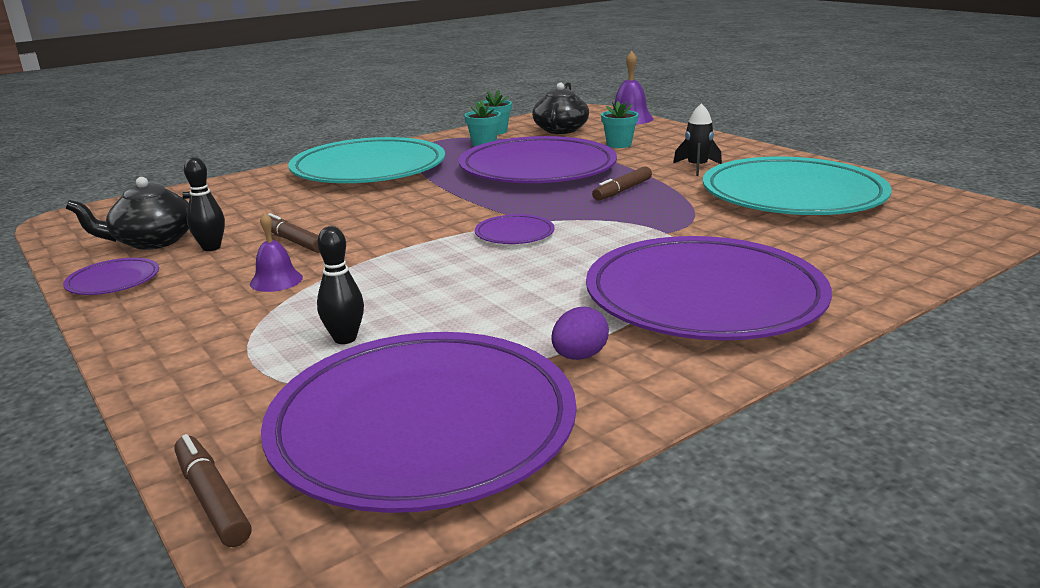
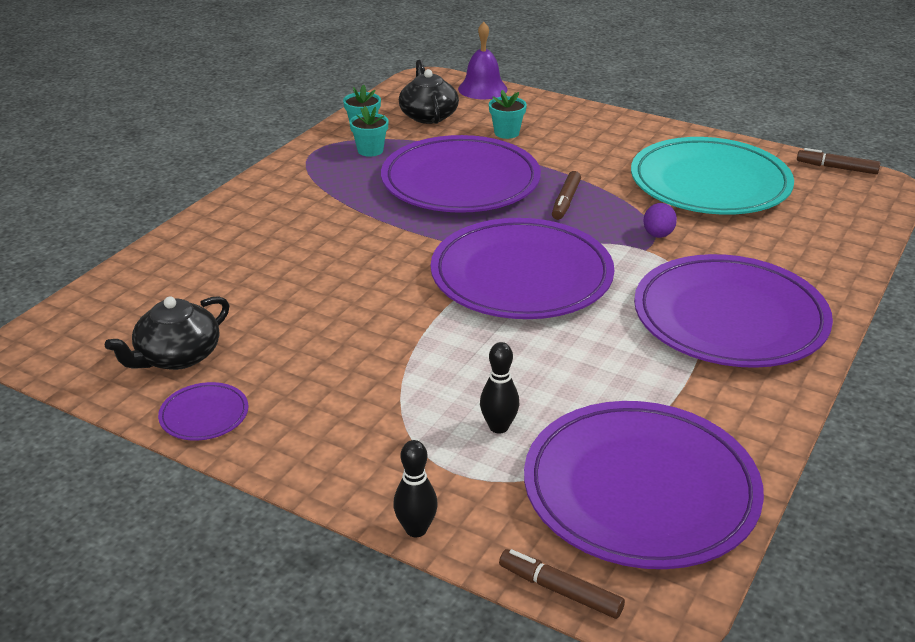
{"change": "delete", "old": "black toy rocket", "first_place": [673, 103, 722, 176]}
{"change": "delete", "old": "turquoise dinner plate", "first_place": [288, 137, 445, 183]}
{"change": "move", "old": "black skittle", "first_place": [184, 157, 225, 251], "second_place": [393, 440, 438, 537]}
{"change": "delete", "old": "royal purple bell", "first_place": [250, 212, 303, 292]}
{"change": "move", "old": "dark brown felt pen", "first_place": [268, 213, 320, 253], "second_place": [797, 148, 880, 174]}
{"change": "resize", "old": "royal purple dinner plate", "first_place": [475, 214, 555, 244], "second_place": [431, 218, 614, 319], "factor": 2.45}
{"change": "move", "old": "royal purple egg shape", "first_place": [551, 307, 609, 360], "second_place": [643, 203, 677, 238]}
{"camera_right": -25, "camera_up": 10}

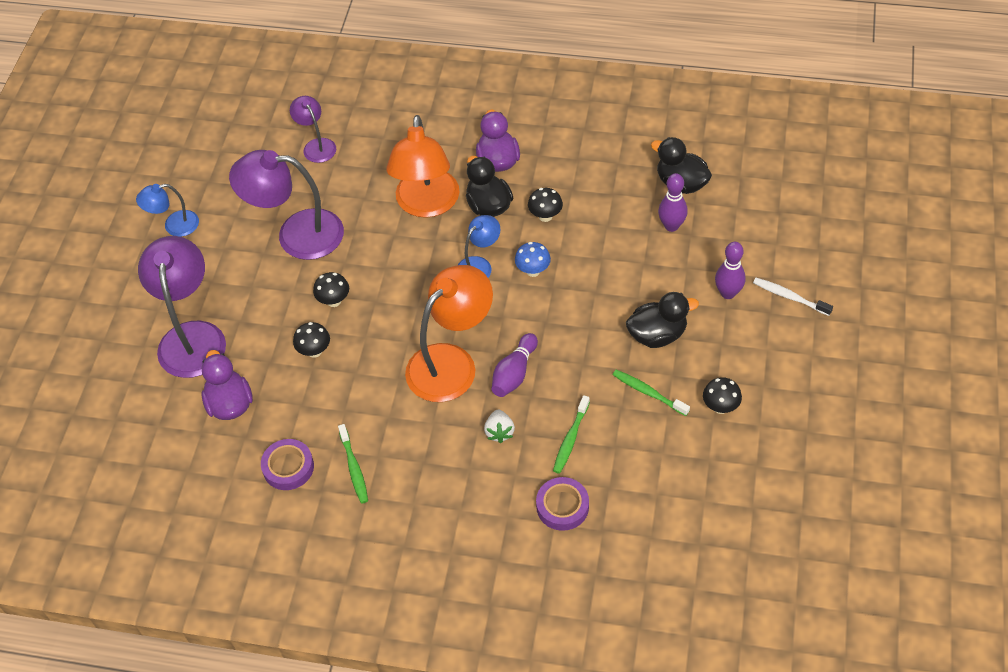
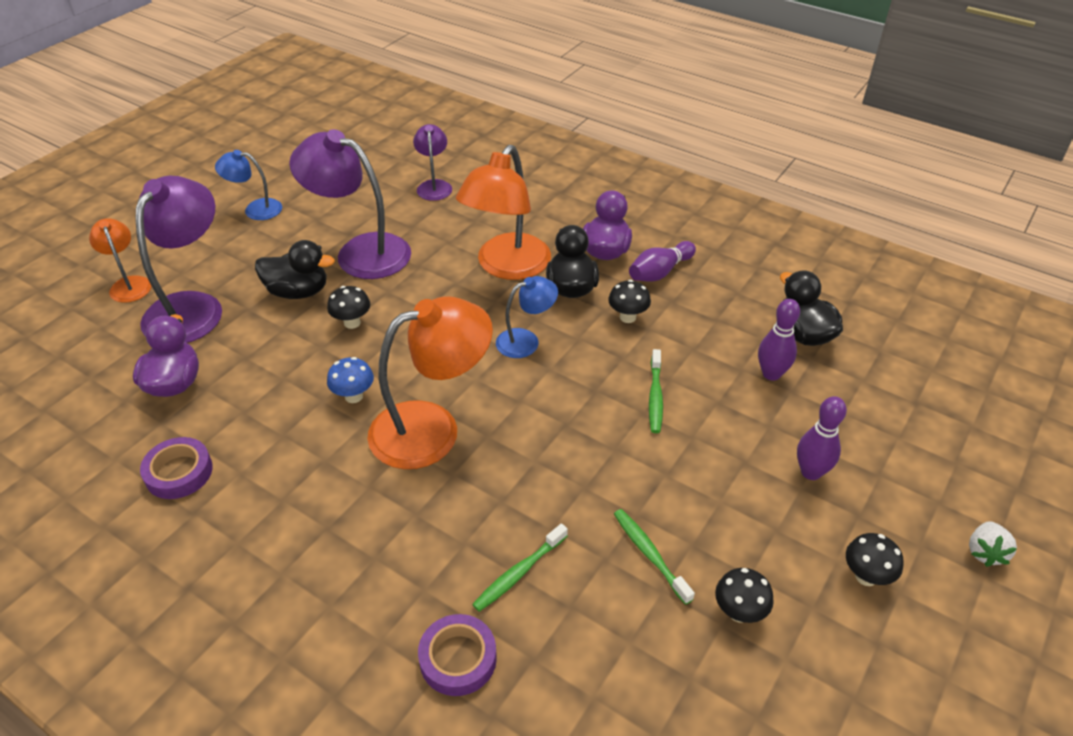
{"change": "move", "old": "royal blue toadstool", "first_place": [515, 242, 551, 277], "second_place": [327, 357, 374, 403]}
{"change": "delete", "old": "snow-white dental brush", "first_place": [753, 278, 833, 316]}
{"change": "move", "old": "black toy duck", "first_place": [626, 292, 699, 348], "second_place": [255, 240, 335, 299]}
{"change": "move", "old": "black toadstool", "first_place": [293, 322, 330, 358], "second_place": [846, 533, 904, 586]}
{"change": "move", "old": "royal purple skittle", "first_place": [492, 333, 538, 397], "second_place": [629, 241, 696, 282]}
{"change": "move", "old": "snow-white strawberry", "first_place": [484, 410, 515, 443], "second_place": [969, 521, 1017, 567]}
{"change": "move", "old": "leaf-green dental brush", "first_place": [338, 424, 368, 503], "second_place": [649, 349, 663, 433]}
{"change": "insert", "new": "orange-coloured reading lamp", "second_place": [89, 218, 152, 303]}
{"camera_right": 20, "camera_up": -10}

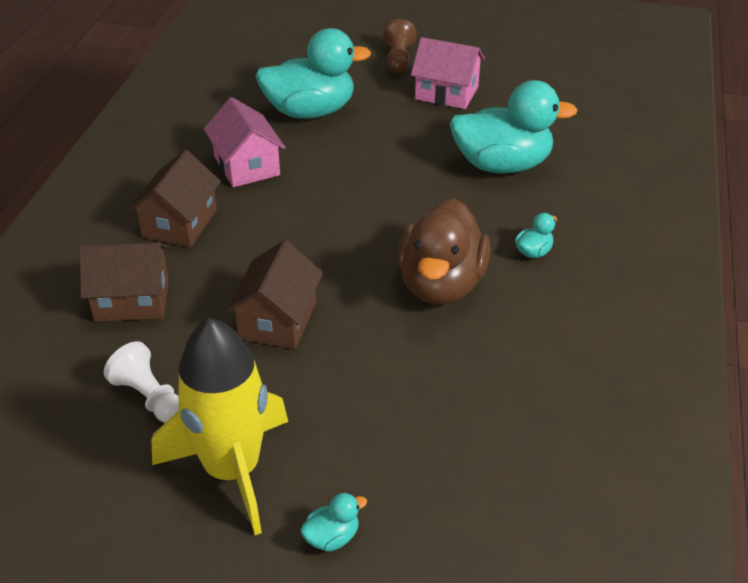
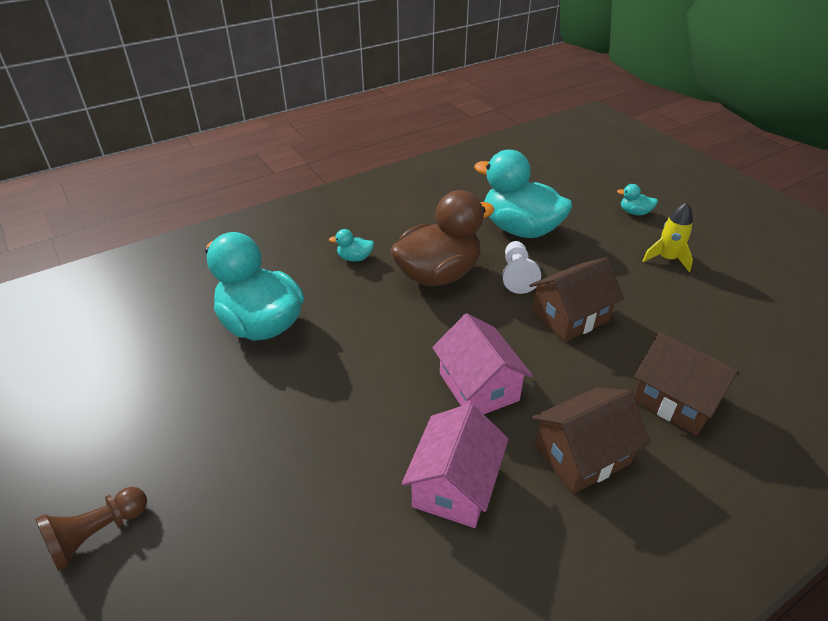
{"change": "move", "old": "turquoise toy duck", "first_place": [255, 28, 371, 119], "second_place": [474, 150, 573, 238]}
{"change": "move", "old": "pink toy house", "first_place": [411, 37, 485, 109], "second_place": [432, 313, 533, 414]}
{"change": "resize", "old": "yellow toy rocket", "first_place": [151, 318, 288, 535], "second_place": [642, 202, 693, 272], "factor": 0.49}
{"change": "move", "old": "snow-white game pawn", "first_place": [104, 341, 179, 423], "second_place": [502, 241, 541, 294]}
{"camera_right": -135, "camera_up": 0}

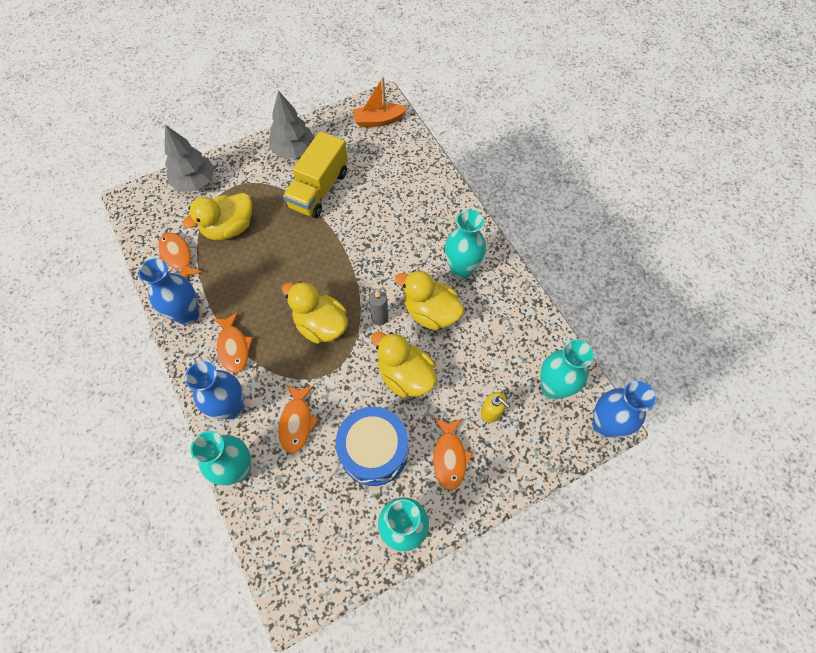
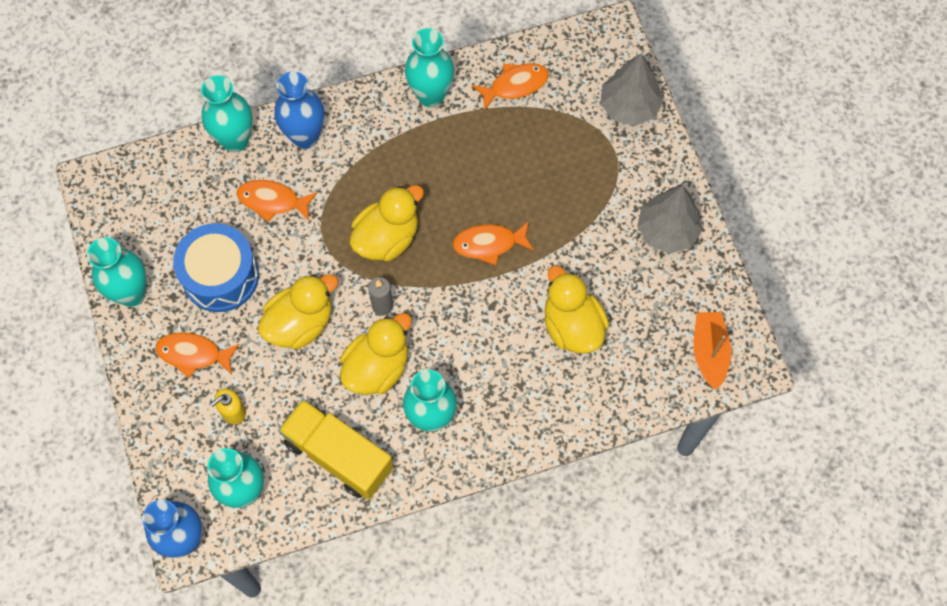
{"change": "move", "old": "yellow lorry", "first_place": [283, 131, 348, 218], "second_place": [278, 399, 393, 500]}
{"change": "move", "old": "yellow toy duck", "first_place": [183, 193, 252, 240], "second_place": [544, 265, 609, 354]}
{"change": "recolor", "old": "royal blue tall vase", "new": "turquoise tall vase", "first_place": [138, 258, 199, 325], "second_place": [405, 28, 454, 108]}
{"change": "move", "old": "orange-coloured fish", "first_place": [213, 312, 253, 373], "second_place": [453, 221, 534, 265]}
{"camera_right": 100, "camera_up": 5}

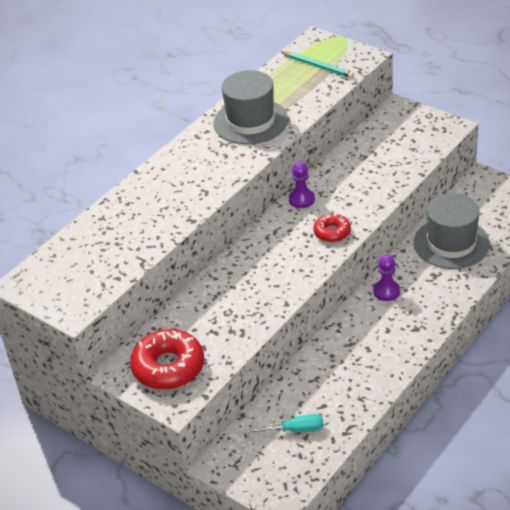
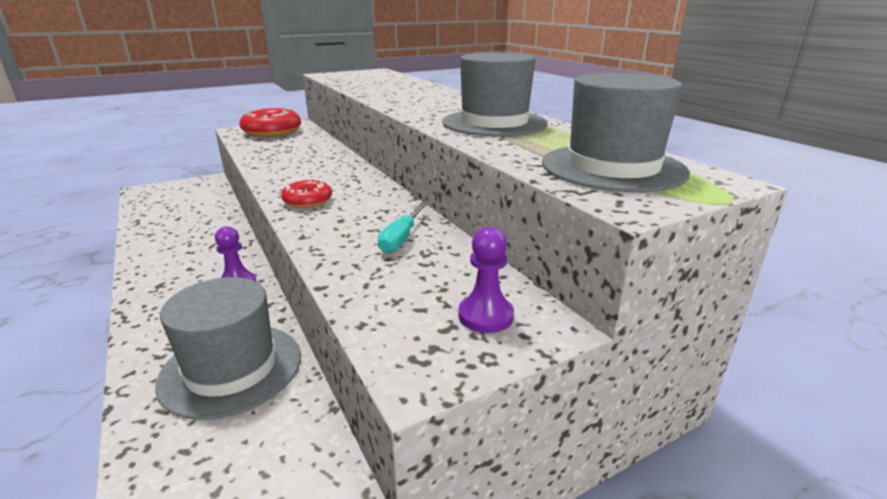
{"change": "replace", "old": "turquoise lead pencil", "new": "grey top hat", "first_place": [281, 51, 354, 78], "second_place": [542, 73, 690, 192]}
{"change": "move", "old": "royal purple game pawn", "first_place": [289, 162, 315, 208], "second_place": [458, 227, 514, 333]}
{"change": "move", "old": "turquoise hand screwdriver", "first_place": [244, 414, 324, 434], "second_place": [378, 202, 428, 253]}
{"camera_right": 110, "camera_up": -15}

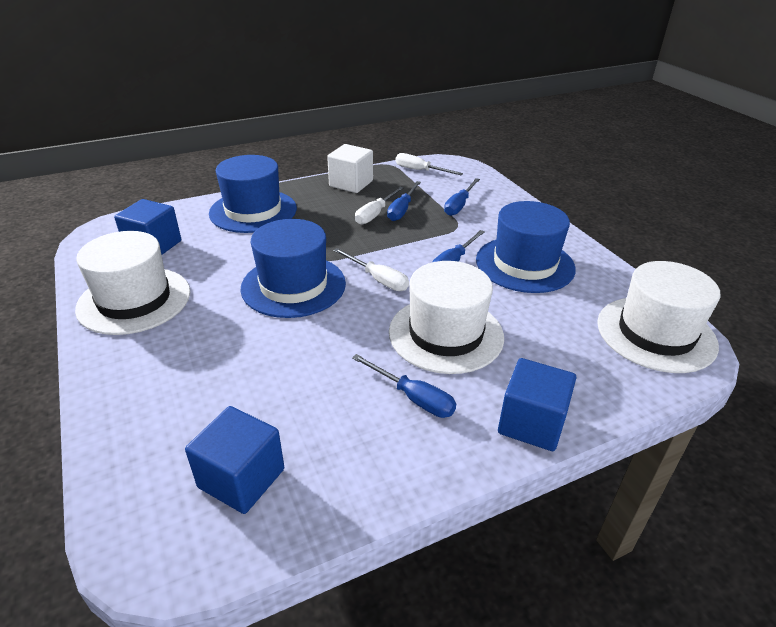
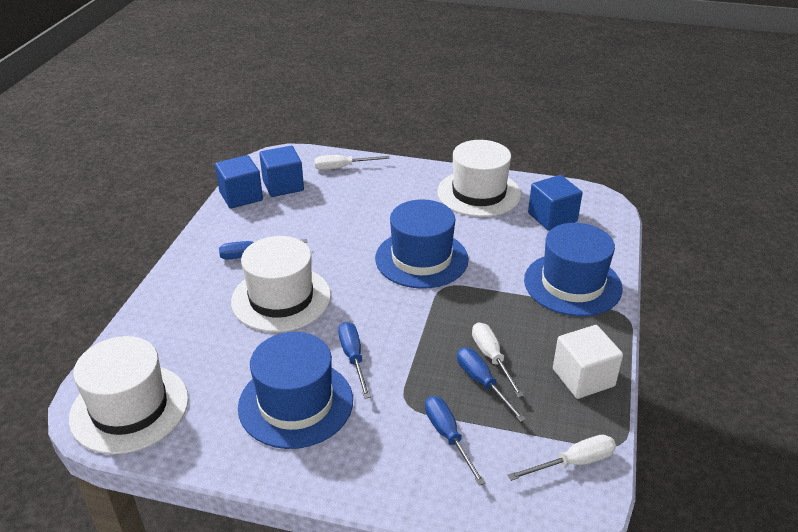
{"change": "move", "old": "snow-white hand screwdriver", "first_place": [333, 248, 409, 291], "second_place": [314, 155, 390, 170]}
{"change": "move", "old": "royal blue solid cube", "first_place": [498, 358, 576, 451], "second_place": [215, 155, 263, 209]}
{"camera_right": 130, "camera_up": 0}

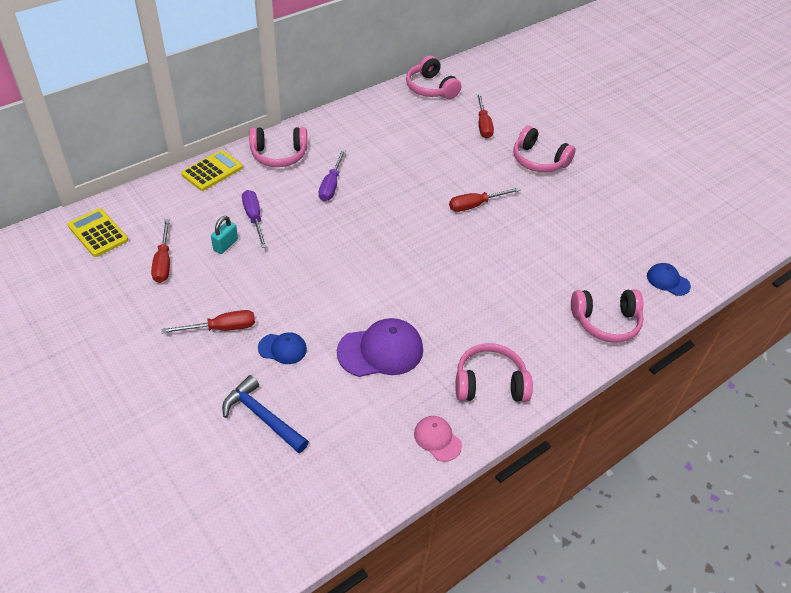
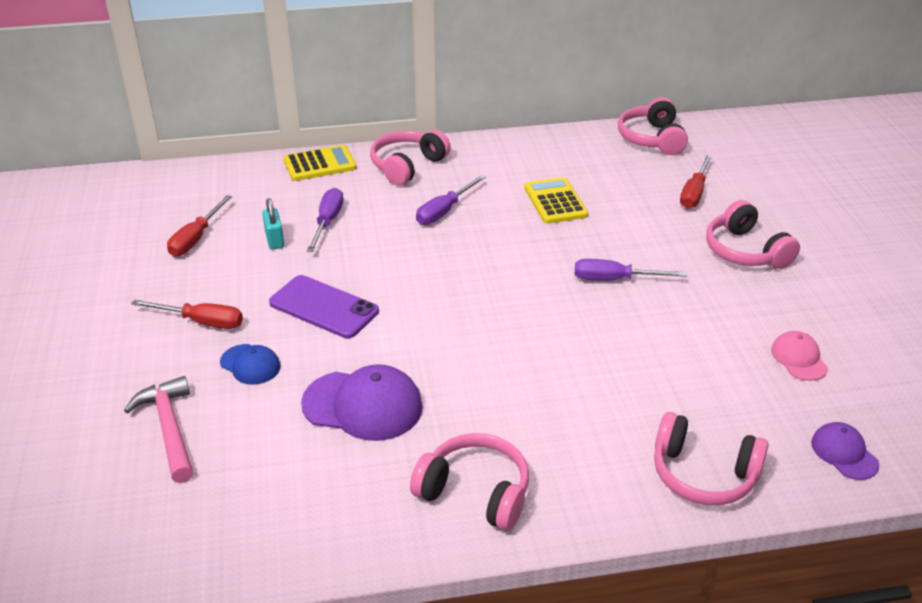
{"change": "rotate", "old": "pink headphones", "first_place": [249, 127, 307, 167], "second_place": [370, 130, 451, 186], "degrees": 105}
{"change": "recolor", "old": "crimson hand screwdriver", "new": "royal purple hand screwdriver", "first_place": [449, 187, 521, 212], "second_place": [575, 259, 687, 281]}
{"change": "move", "old": "yellow adding machine", "first_place": [68, 208, 128, 257], "second_place": [524, 177, 588, 224]}
{"change": "rotate", "old": "turquoise small lock", "first_place": [211, 216, 238, 254], "second_place": [262, 198, 284, 250], "degrees": -75}
{"change": "recolor", "old": "royal blue cap", "new": "royal purple cap", "first_place": [647, 263, 691, 296], "second_place": [811, 422, 880, 480]}
{"change": "recolor", "old": "royal blue carpenter's hammer", "new": "pink carpenter's hammer", "first_place": [222, 375, 309, 453], "second_place": [124, 376, 193, 483]}
{"change": "move", "old": "pink cap", "first_place": [414, 416, 462, 461], "second_place": [771, 331, 828, 381]}
{"change": "insert", "new": "royal purple mobile phone", "second_place": [269, 275, 379, 338]}
{"camera_right": 30, "camera_up": -10}

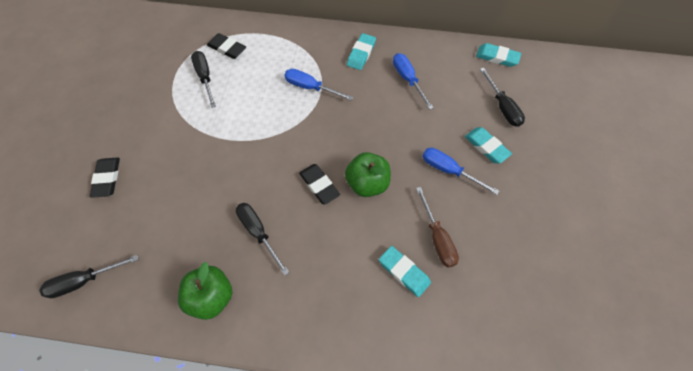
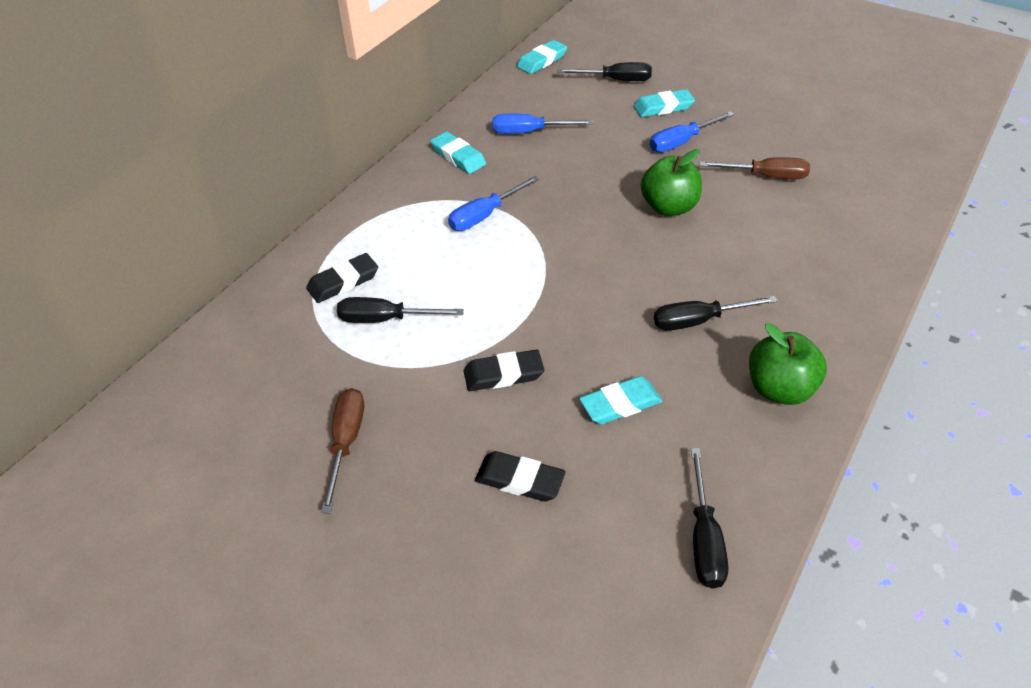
{"change": "move", "old": "black gum eraser", "first_place": [299, 164, 340, 205], "second_place": [464, 349, 544, 391]}
{"change": "move", "old": "turquoise gum eraser", "first_place": [379, 246, 431, 297], "second_place": [579, 376, 663, 424]}
{"change": "insert", "new": "dark brown hand screwdriver", "second_place": [321, 388, 364, 513]}
{"camera_right": -65, "camera_up": -15}

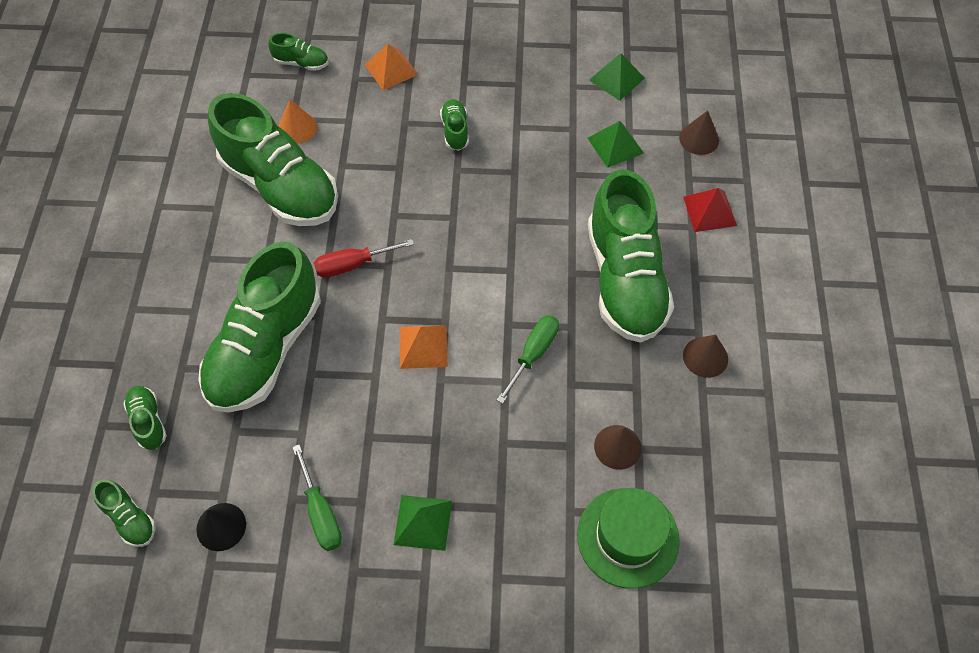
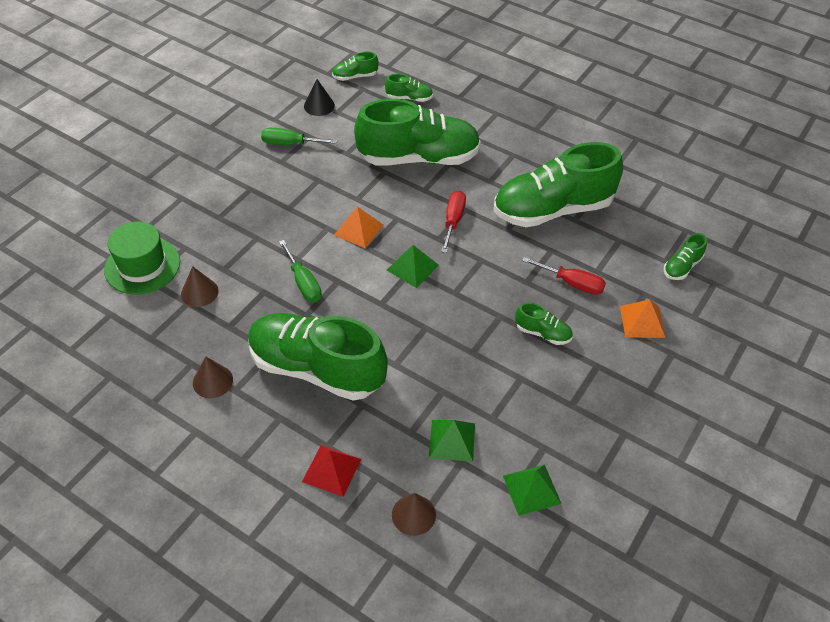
{"change": "delete", "old": "orange-coloured solid cone", "first_place": [278, 99, 317, 143]}
{"change": "rotate", "old": "leaf-green lace-up shoe", "first_place": [198, 241, 321, 412], "second_place": [354, 99, 481, 165], "degrees": 120}
{"change": "move", "old": "leaf-green solid pyramid", "first_place": [394, 495, 452, 551], "second_place": [387, 245, 439, 288]}
{"change": "insert", "new": "crimson hand screwdriver", "second_place": [522, 257, 606, 295]}
{"camera_right": 120, "camera_up": -10}

